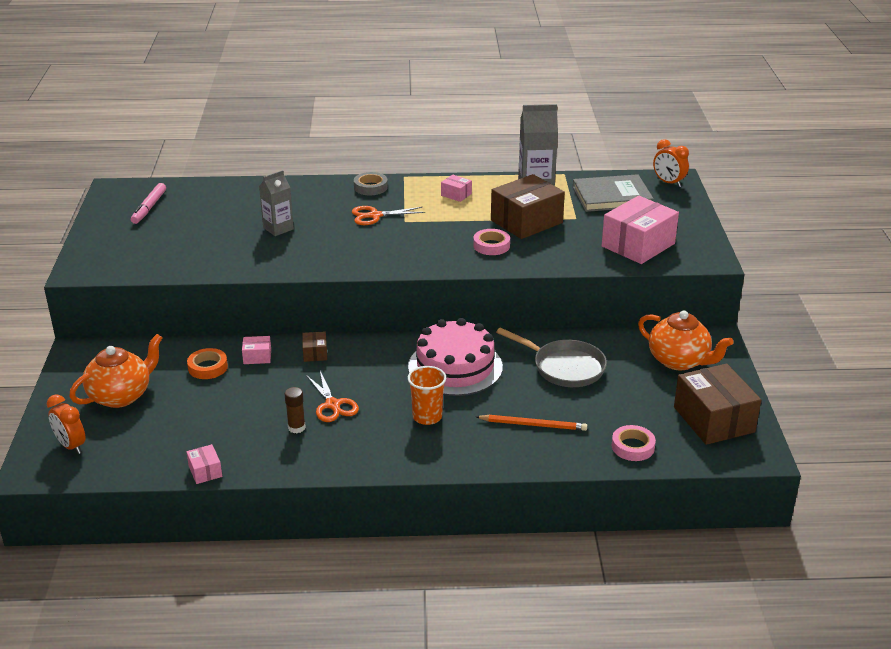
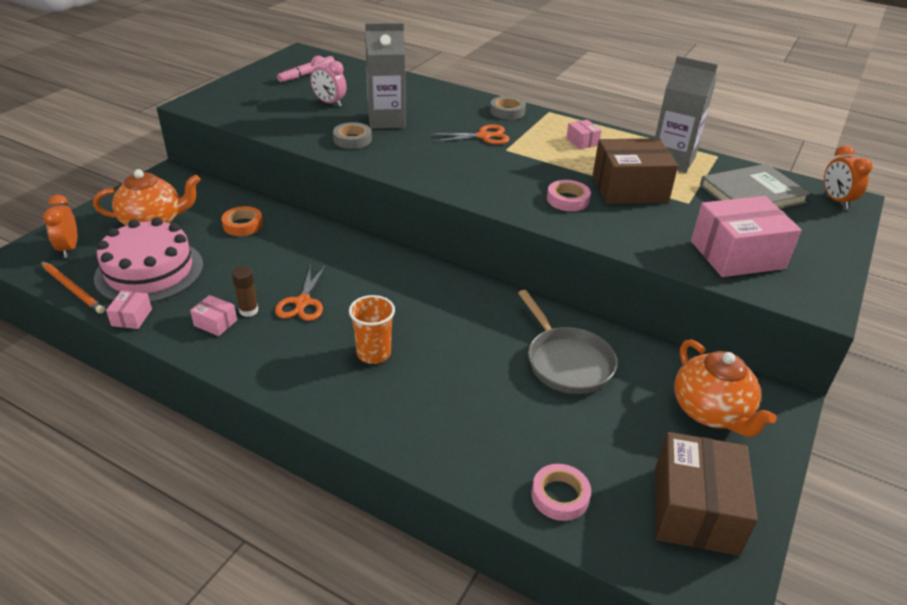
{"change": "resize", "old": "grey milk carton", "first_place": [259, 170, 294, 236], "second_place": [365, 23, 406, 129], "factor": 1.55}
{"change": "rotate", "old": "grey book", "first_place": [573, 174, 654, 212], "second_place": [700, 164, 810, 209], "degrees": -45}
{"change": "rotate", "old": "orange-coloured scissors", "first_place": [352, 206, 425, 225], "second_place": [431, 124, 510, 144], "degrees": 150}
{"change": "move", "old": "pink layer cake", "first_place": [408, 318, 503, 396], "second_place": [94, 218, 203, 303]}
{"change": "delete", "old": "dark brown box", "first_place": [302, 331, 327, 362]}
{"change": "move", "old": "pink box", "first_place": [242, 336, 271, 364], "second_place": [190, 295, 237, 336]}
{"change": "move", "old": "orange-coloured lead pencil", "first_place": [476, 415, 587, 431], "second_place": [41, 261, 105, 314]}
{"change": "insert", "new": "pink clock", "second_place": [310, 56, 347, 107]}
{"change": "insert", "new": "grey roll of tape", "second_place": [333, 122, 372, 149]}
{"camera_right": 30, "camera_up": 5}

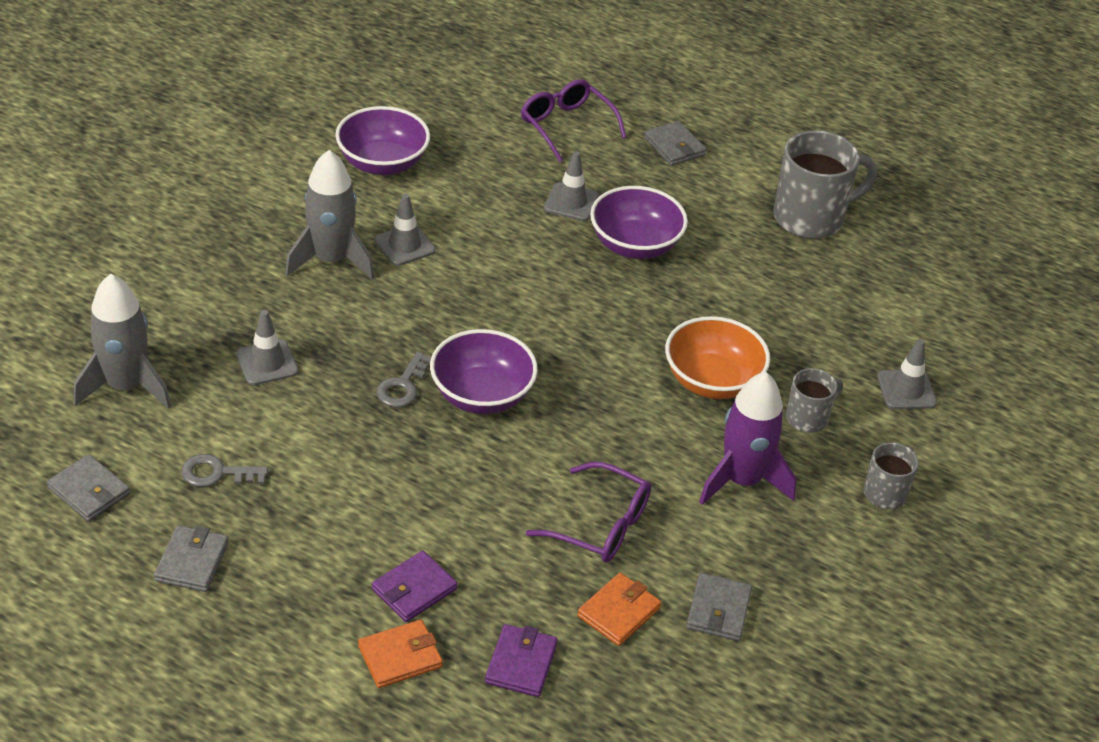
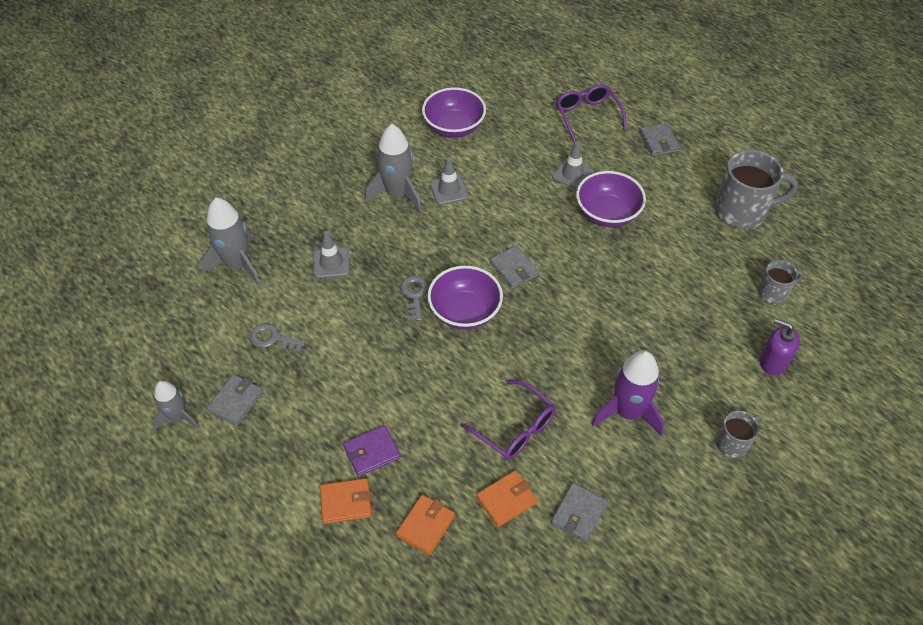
{"change": "delete", "old": "orange-coloured serving bowl", "first_place": [665, 316, 770, 399]}
{"change": "replace", "old": "grey safety cone", "new": "royal purple soap dispenser", "first_place": [877, 339, 937, 409], "second_place": [760, 319, 800, 375]}
{"change": "rotate", "old": "grey latchkey", "first_place": [376, 352, 431, 408], "second_place": [400, 276, 428, 321], "degrees": 135}
{"change": "move", "old": "grey mug", "first_place": [786, 368, 843, 433], "second_place": [758, 260, 803, 304]}
{"change": "move", "old": "grey card wallet", "first_place": [47, 454, 130, 522], "second_place": [490, 245, 539, 289]}
{"change": "recolor", "old": "royal purple card wallet", "new": "orange-coloured card wallet", "first_place": [485, 624, 558, 697], "second_place": [396, 494, 455, 555]}
{"change": "insert", "new": "grey toy rocket", "second_place": [153, 381, 199, 430]}
{"camera_right": 20, "camera_up": 10}

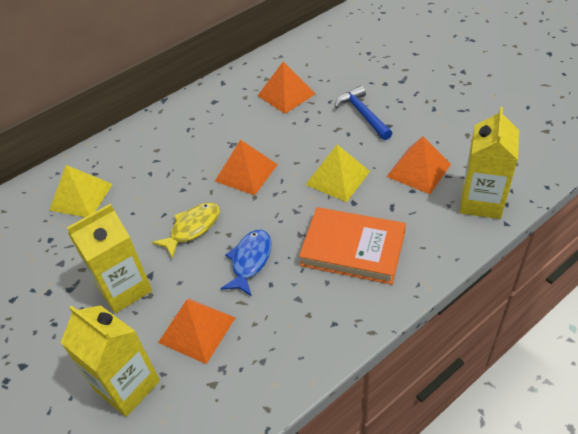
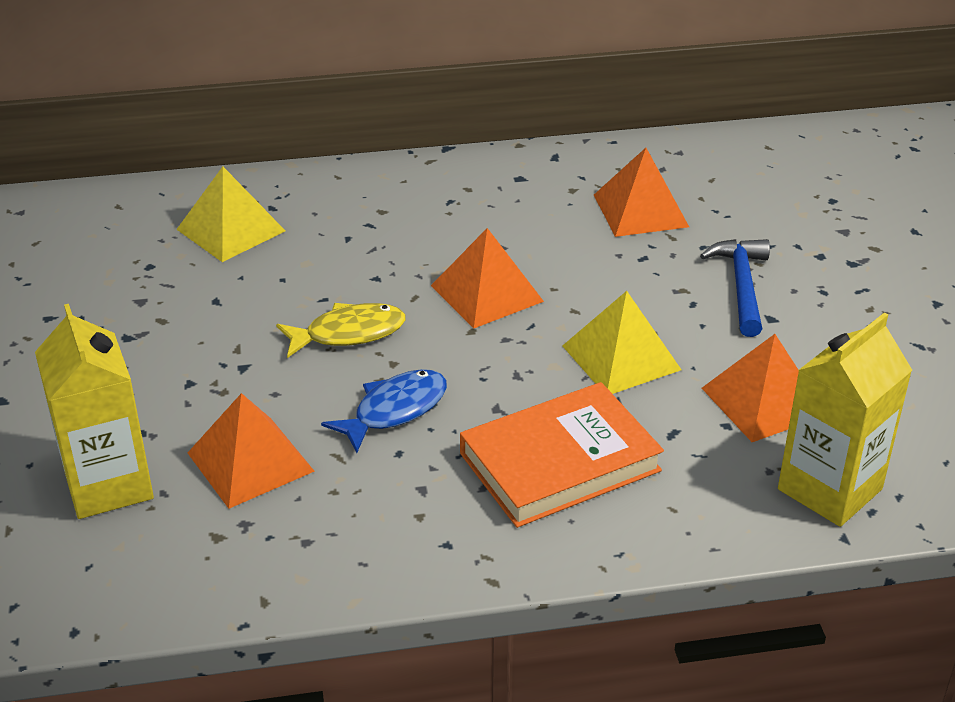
{"change": "delete", "old": "yellow milk carton", "first_place": [67, 204, 152, 313]}
{"change": "rotate", "old": "orange-coloured book", "first_place": [299, 207, 406, 285], "second_place": [460, 382, 664, 528], "degrees": -75}
{"camera_right": 25, "camera_up": -10}

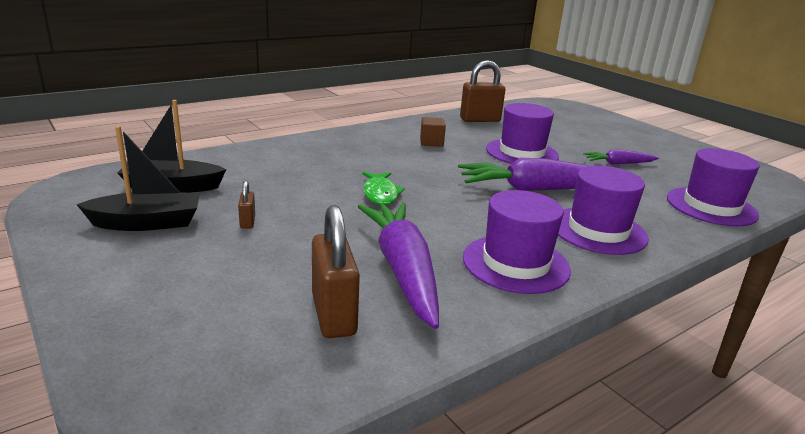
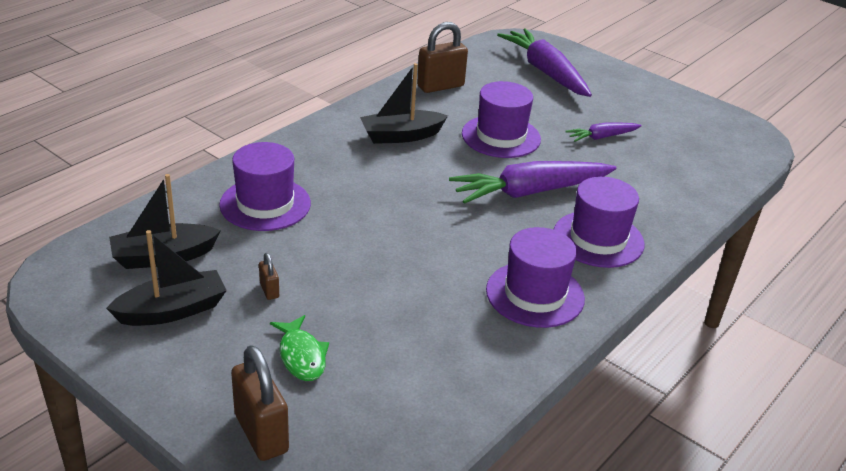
{"change": "replace", "old": "dark brown solid cube", "new": "black toy boat", "first_place": [420, 117, 446, 147], "second_place": [360, 63, 448, 144]}
{"change": "move", "old": "royal purple top hat", "first_place": [667, 148, 760, 226], "second_place": [219, 142, 311, 231]}
{"change": "move", "old": "leaf-green fish", "first_place": [362, 172, 405, 205], "second_place": [270, 315, 329, 381]}
{"change": "move", "old": "royal purple toy carrot", "first_place": [358, 202, 439, 329], "second_place": [497, 29, 592, 97]}
{"change": "move", "old": "dark brown small lock", "first_place": [312, 205, 360, 338], "second_place": [231, 345, 289, 461]}
{"camera_right": -15, "camera_up": 10}

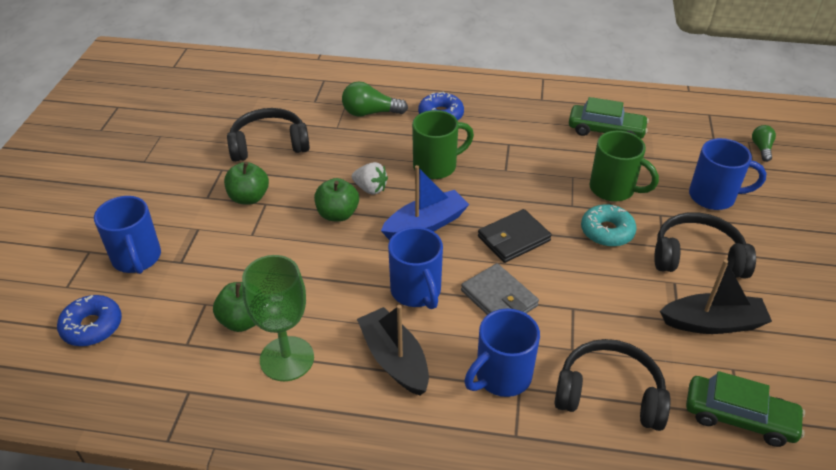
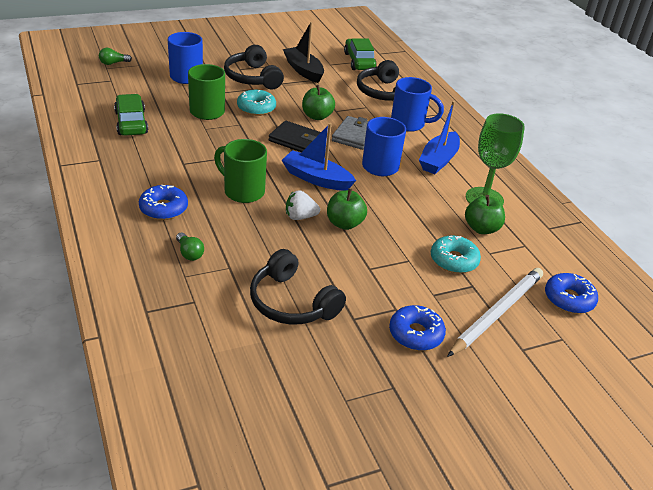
{"change": "resize", "old": "leaf-green light bulb", "first_place": [342, 82, 408, 117], "second_place": [176, 233, 204, 261], "factor": 0.61}
{"change": "move", "old": "leaf-green toy apple", "first_place": [224, 162, 269, 204], "second_place": [302, 85, 335, 120]}
{"change": "rotate", "old": "snow-white strawberry", "first_place": [352, 162, 388, 195], "second_place": [286, 190, 320, 220], "degrees": -90}
{"change": "replace", "old": "royal blue mug", "new": "snow-white lead pencil", "first_place": [94, 196, 161, 274], "second_place": [447, 268, 543, 357]}
{"change": "recolor", "old": "black toy boat", "new": "royal blue toy boat", "first_place": [357, 305, 429, 396], "second_place": [419, 101, 460, 174]}
{"change": "insert", "new": "turquoise doughnut", "second_place": [431, 235, 481, 273]}
{"change": "insert", "new": "royal blue doughnut", "second_place": [389, 305, 446, 351]}
{"camera_right": -125, "camera_up": -5}

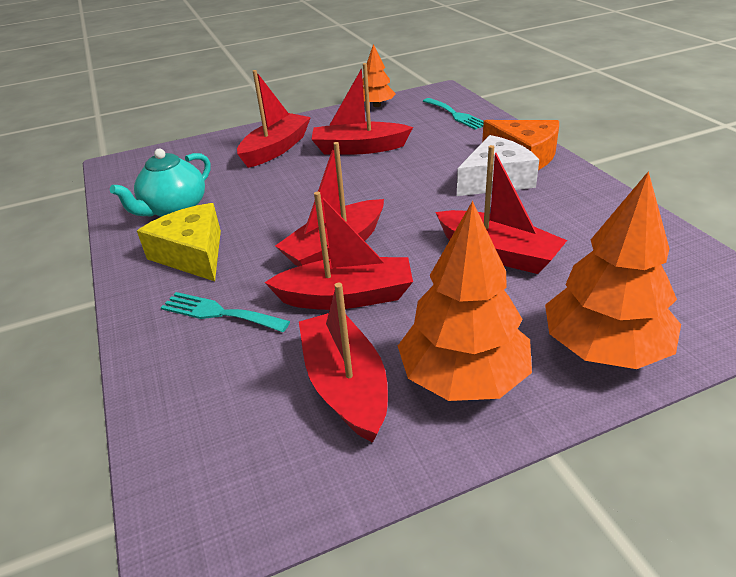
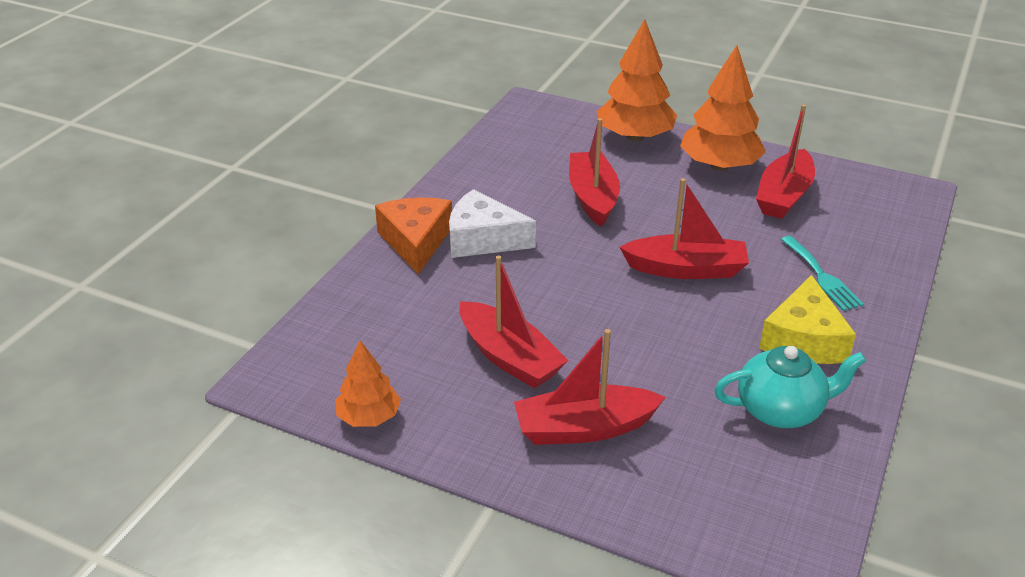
{"change": "delete", "old": "turquoise fork", "first_place": [423, 98, 484, 130]}
{"change": "delete", "old": "crimson toy boat", "first_place": [265, 192, 413, 310]}
{"camera_right": -135, "camera_up": 0}

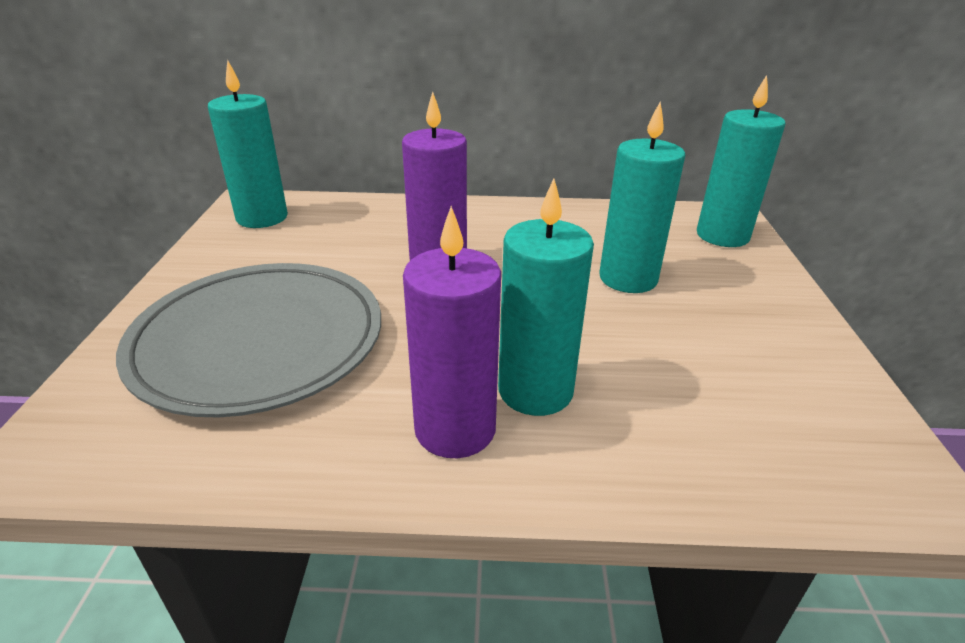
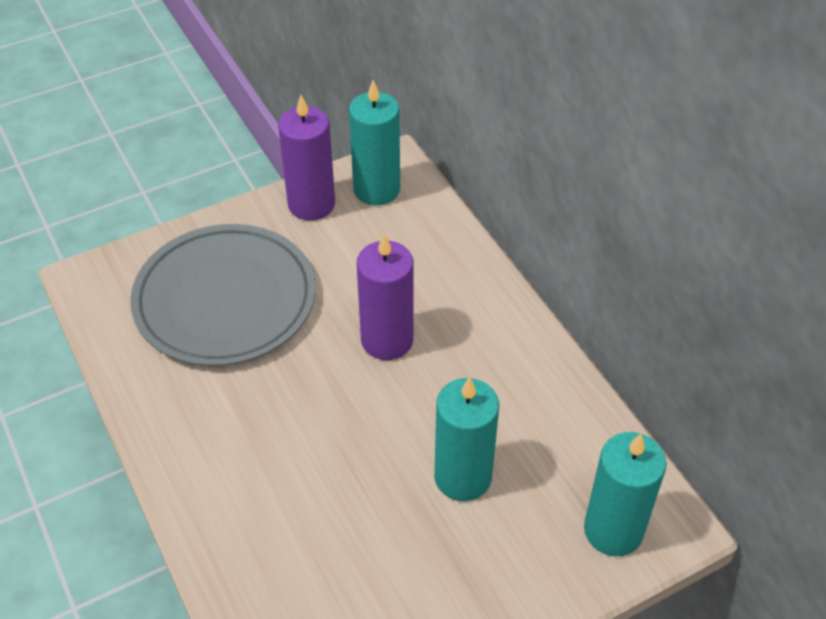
{"change": "delete", "old": "turquoise candle", "first_place": [498, 179, 594, 416]}
{"change": "move", "old": "royal purple candle", "first_place": [403, 206, 501, 458], "second_place": [278, 95, 335, 220]}
{"camera_right": 60, "camera_up": 15}

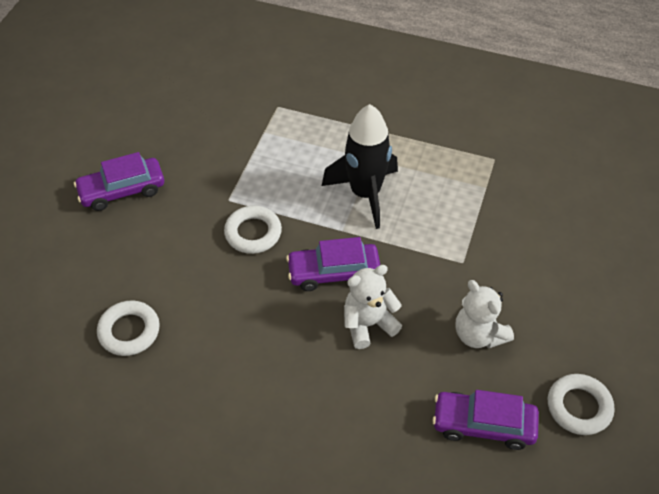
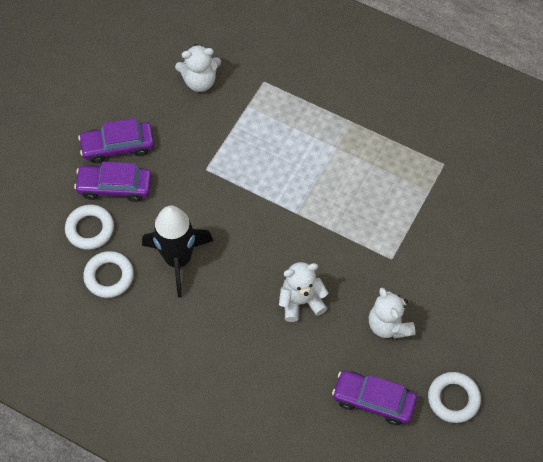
{"change": "move", "old": "black toy rocket", "first_place": [322, 104, 398, 229], "second_place": [142, 206, 213, 298]}
{"change": "move", "old": "snow-white torus", "first_place": [224, 206, 282, 254], "second_place": [65, 205, 114, 250]}
{"change": "move", "old": "royal purple automobile", "first_place": [286, 237, 380, 291], "second_place": [74, 162, 152, 202]}
{"change": "insert", "new": "snow-white teddy bear", "second_place": [175, 44, 221, 92]}
{"camera_right": 10, "camera_up": 10}

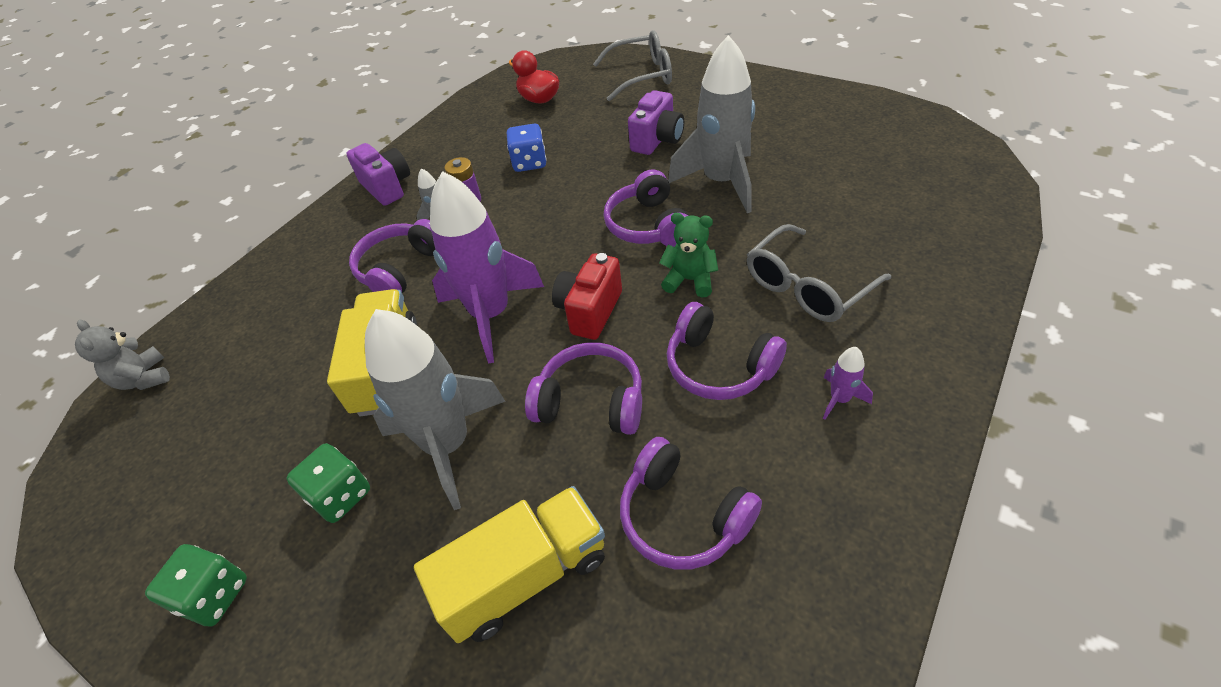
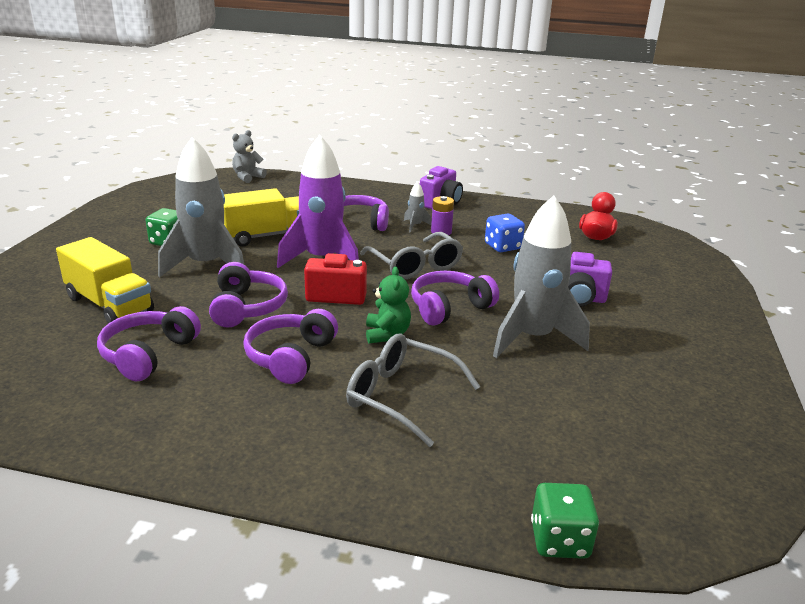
{"change": "move", "old": "grey spectacles", "first_place": [593, 30, 672, 101], "second_place": [360, 232, 463, 279]}
{"change": "delete", "old": "royal purple toy rocket", "first_place": [823, 347, 873, 420]}
{"change": "move", "old": "leaf-green die", "first_place": [145, 544, 247, 627], "second_place": [531, 483, 599, 559]}
{"camera_right": 65, "camera_up": -20}

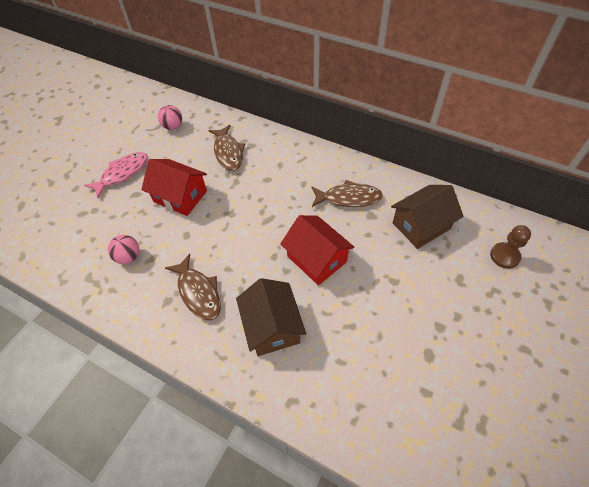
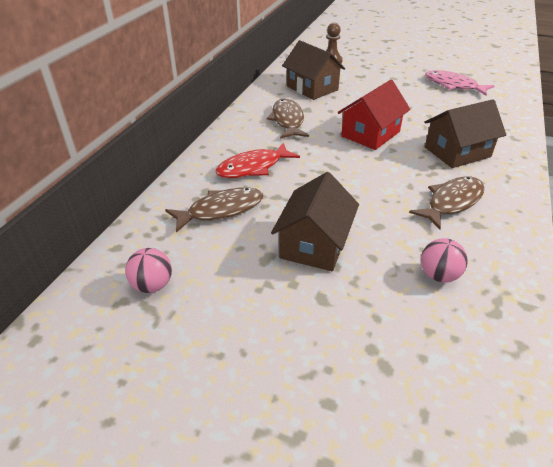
{"change": "move", "old": "pink fish", "first_place": [84, 152, 148, 198], "second_place": [425, 70, 494, 96]}
{"change": "recolor", "old": "crimson toy house", "new": "dark brown toy house", "first_place": [141, 159, 207, 216], "second_place": [271, 172, 359, 271]}
{"change": "insert", "new": "crimson fish", "second_place": [215, 143, 300, 178]}
{"camera_right": -100, "camera_up": -15}

